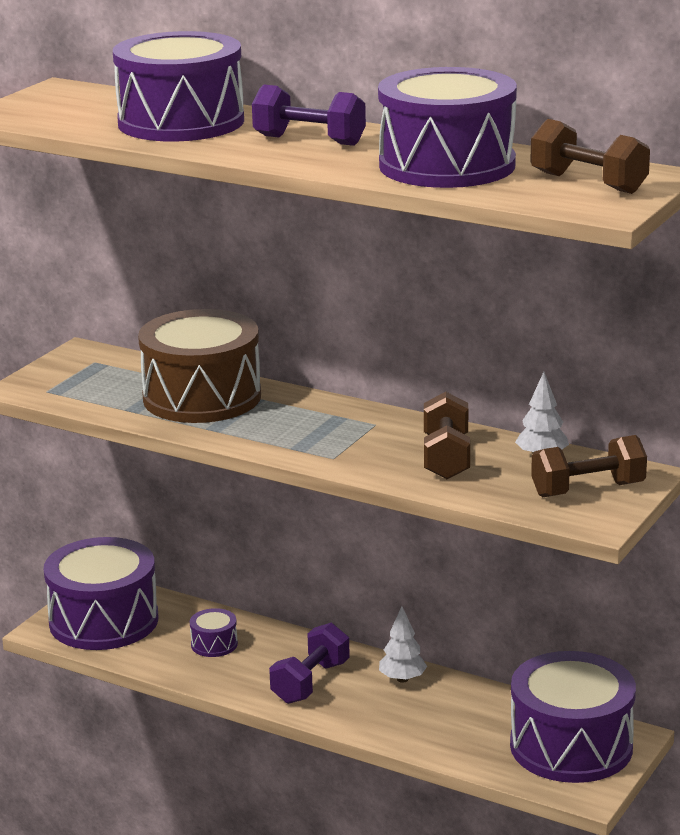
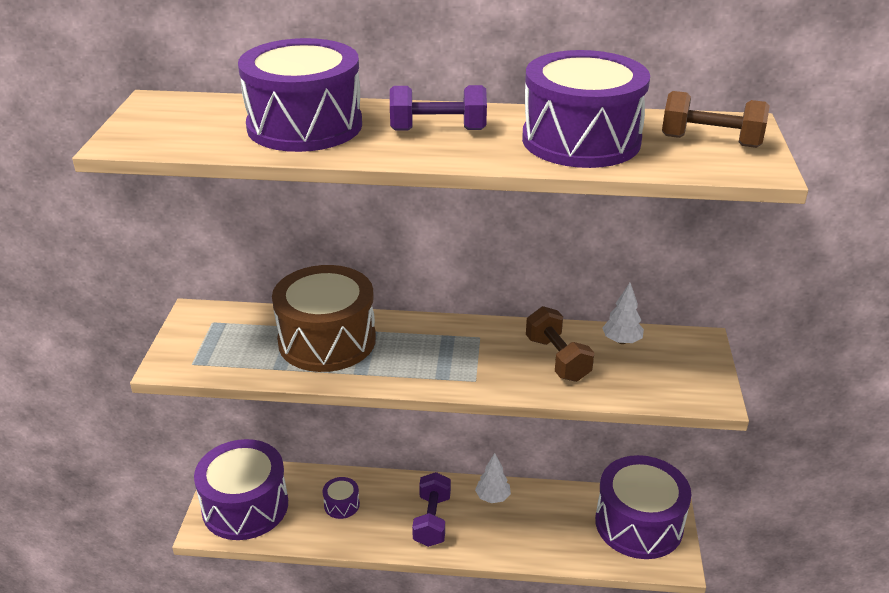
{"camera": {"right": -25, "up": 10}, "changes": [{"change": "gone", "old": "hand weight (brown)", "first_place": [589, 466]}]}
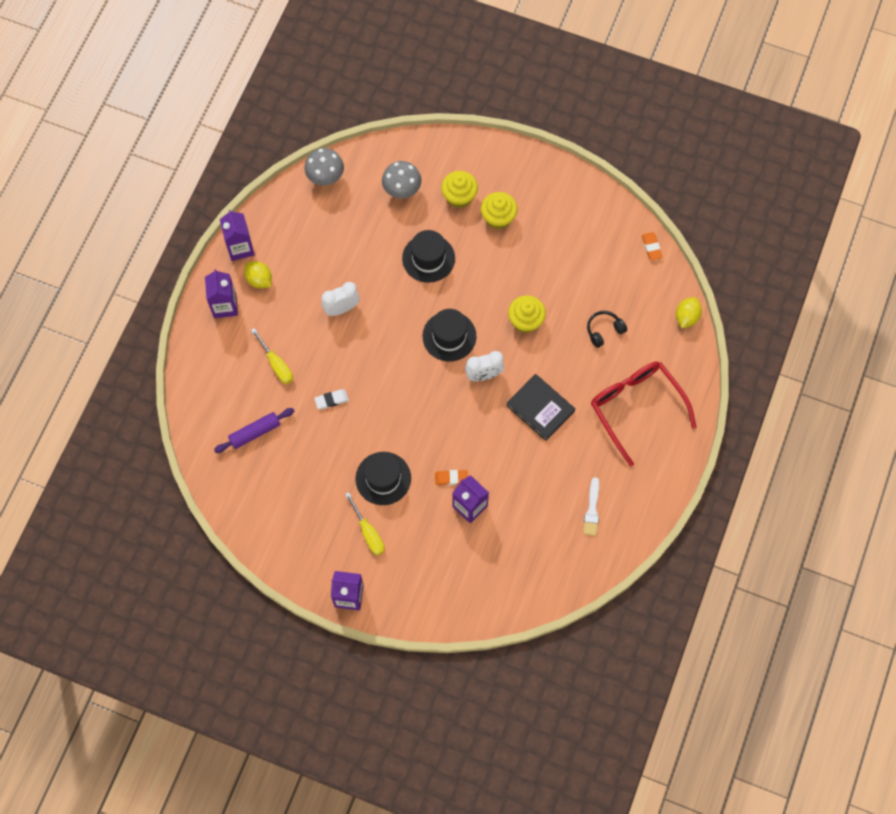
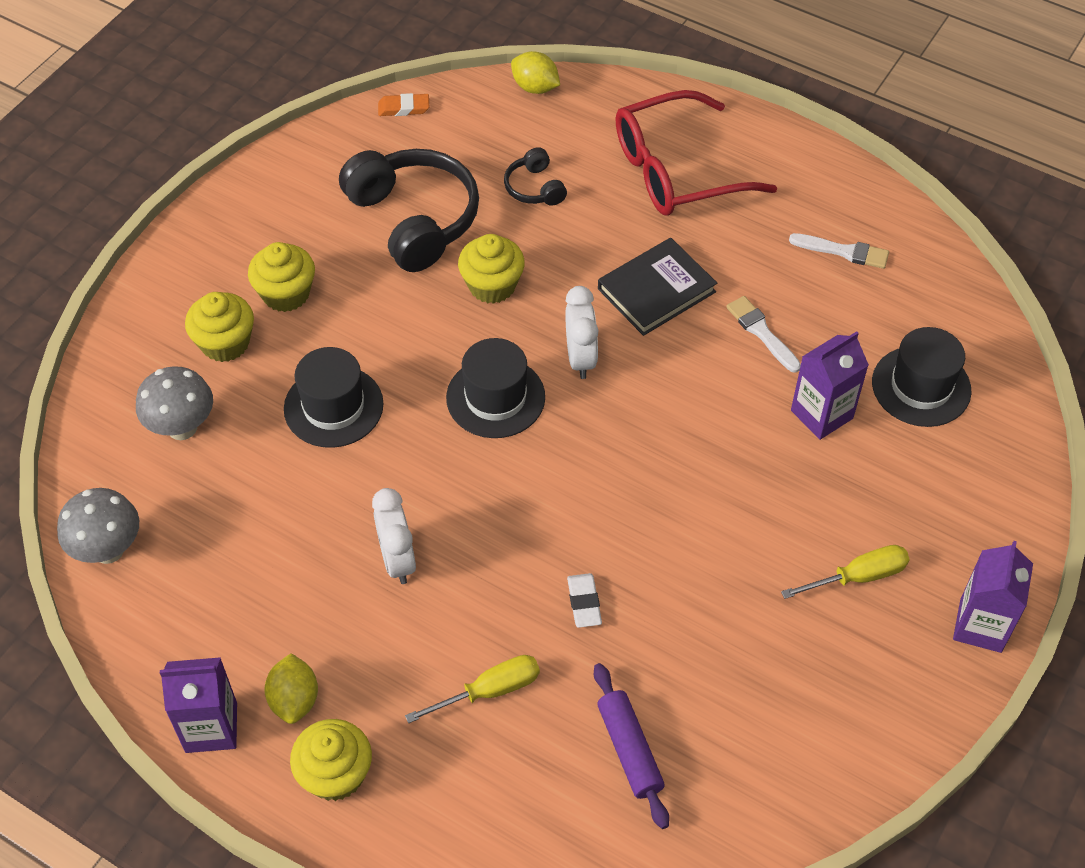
{"camera": {"right": -80, "up": -15}, "changes": [{"change": "rotated", "old": "lemon (yellow)", "first_place": [258, 274], "second_place": [291, 688], "degrees": -60}, {"change": "swapped", "old": "juice carton (royal purple)", "new": "fairy cake (yellow)", "first_place": [221, 293], "second_place": [331, 760]}, {"change": "shifted", "old": "hat (jet-black)", "first_place": [383, 478], "second_place": [922, 377]}, {"change": "gone", "old": "pencil eraser (orange-coloured)", "first_place": [451, 477]}, {"change": "new", "new": "headset (jet-black)", "second_place": [409, 210]}, {"change": "new", "new": "paint brush (pure white)", "second_place": [763, 334]}]}
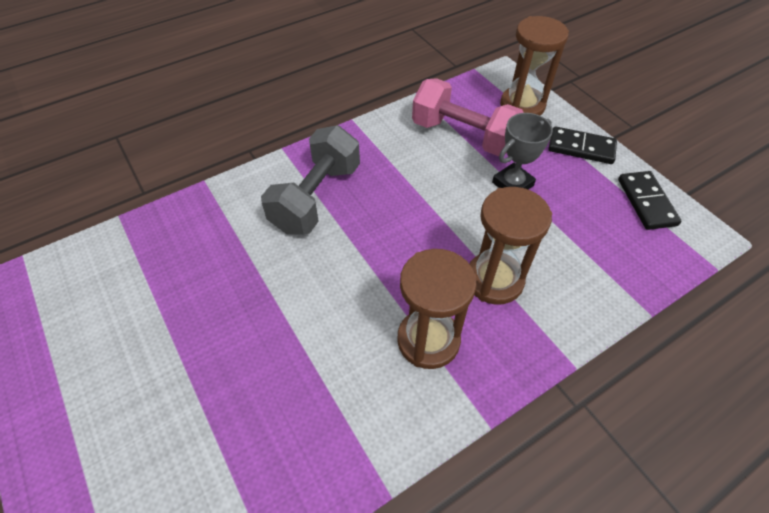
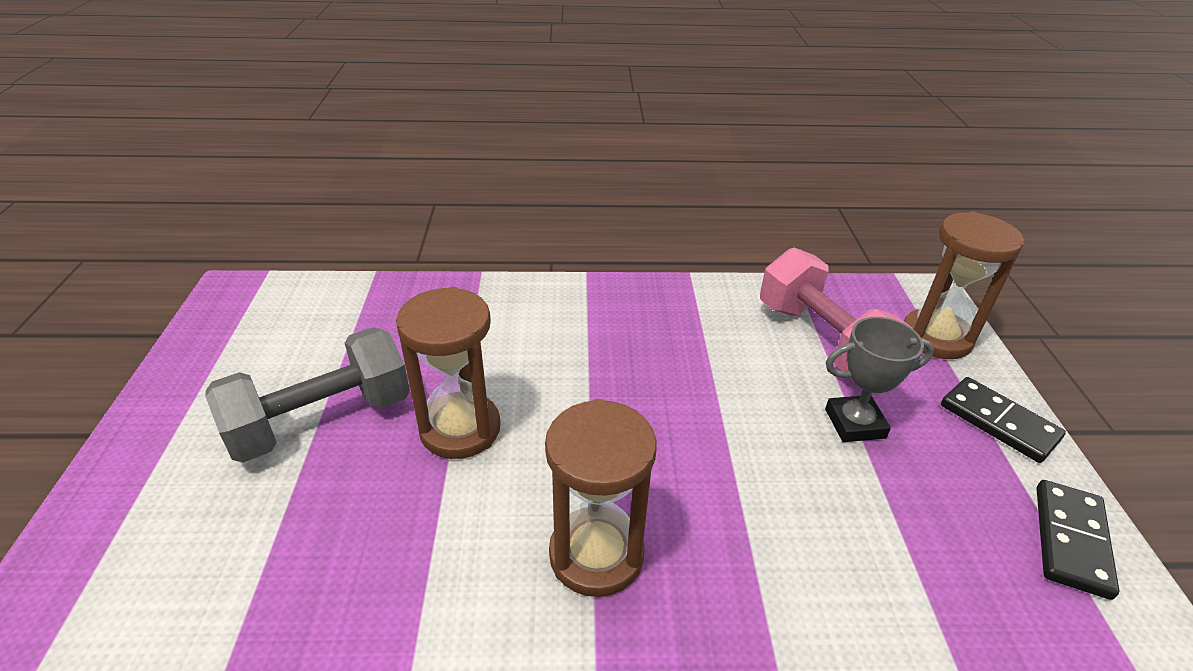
{"camera": {"right": 30, "up": -15}, "changes": [{"change": "shifted", "old": "hand weight (grey)", "first_place": [310, 179], "second_place": [307, 395]}, {"change": "shifted", "old": "sand timer (brown)", "first_place": [510, 246], "second_place": [448, 373]}]}
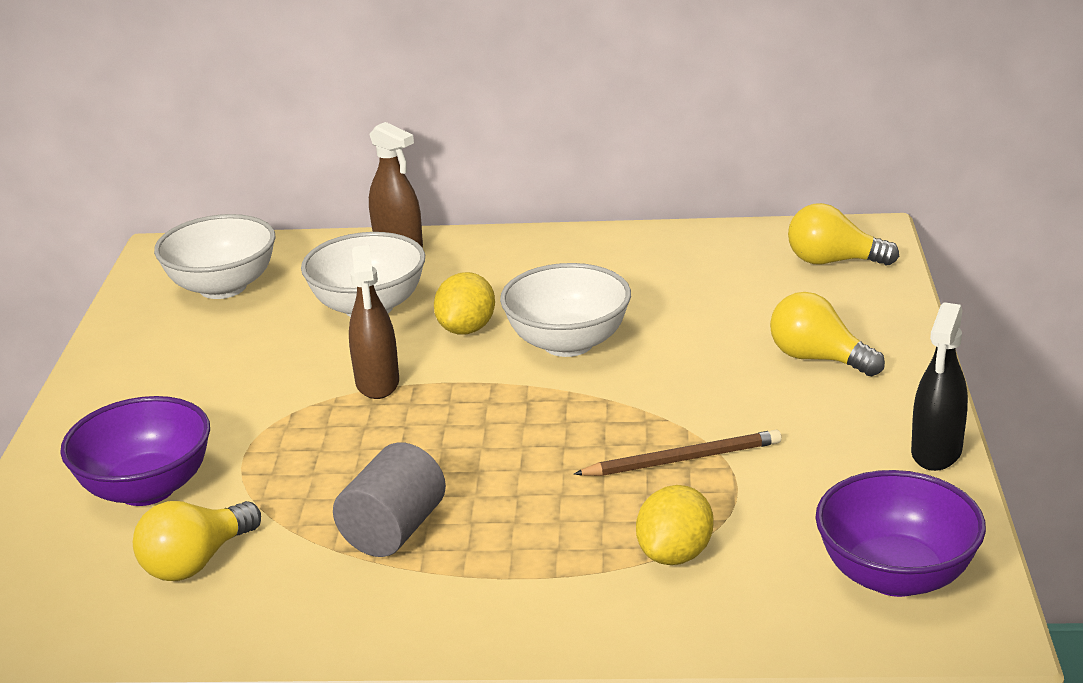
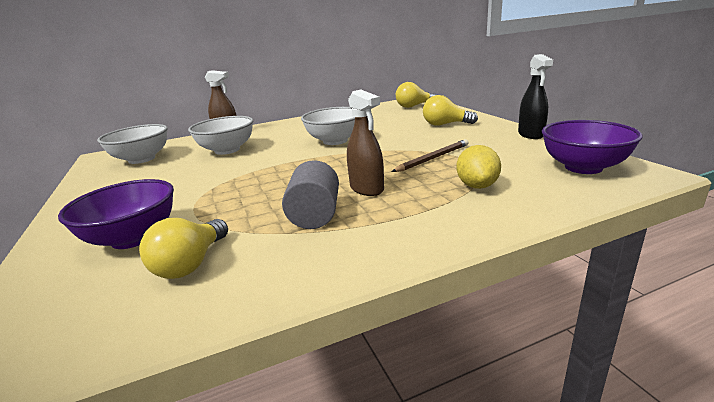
{"camera": {"right": -25, "up": -5}, "changes": [{"change": "shifted", "old": "spray cleaner (brown)", "first_place": [374, 322], "second_place": [365, 143]}, {"change": "gone", "old": "lemon (yellow)", "first_place": [464, 303]}]}
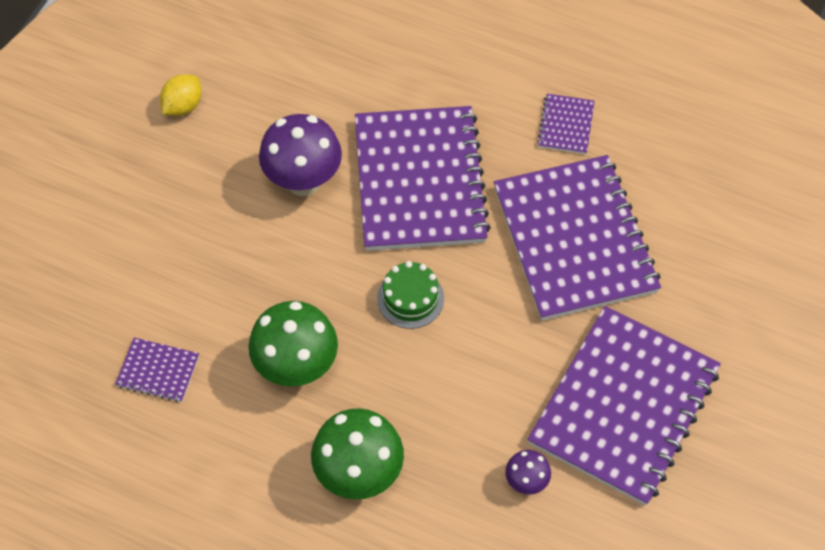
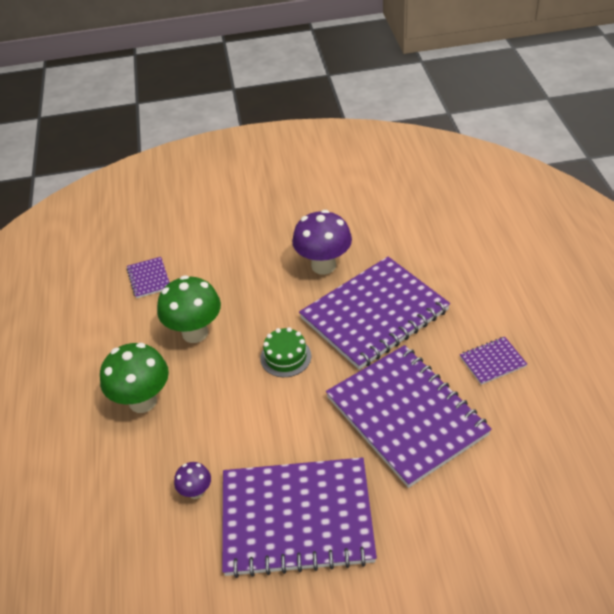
{"camera": {"right": 60, "up": -15}, "changes": [{"change": "gone", "old": "lemon (yellow)", "first_place": [180, 95]}, {"change": "rotated", "old": "notebook (royal purple)", "first_place": [577, 238], "second_place": [409, 416], "degrees": -75}]}
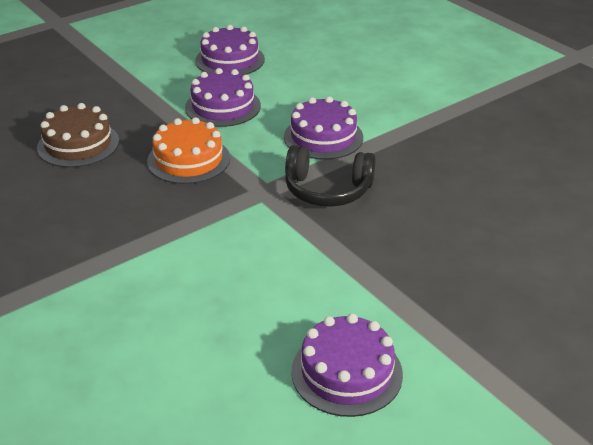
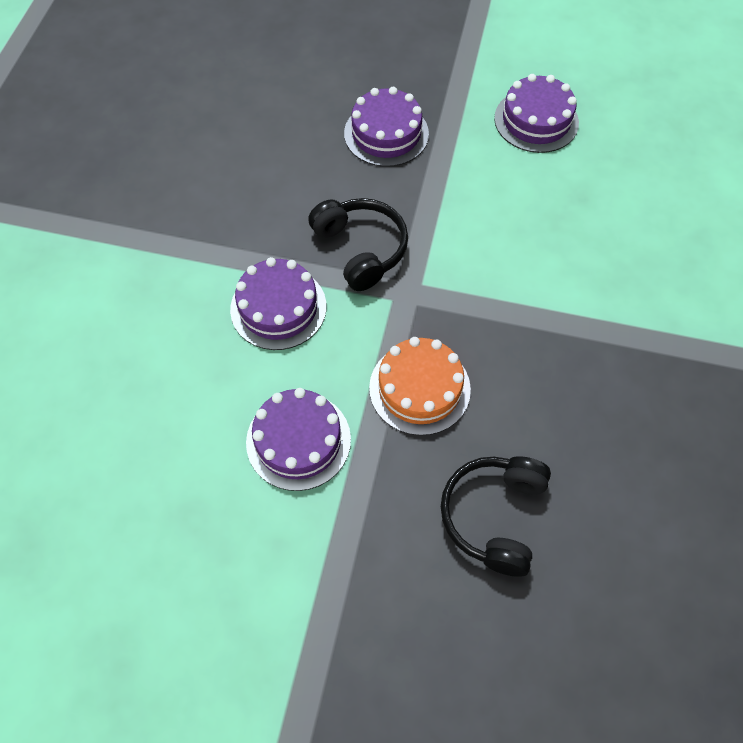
{"camera": {"right": -130, "up": 25}, "changes": [{"change": "shifted", "old": "gateau (royal purple)", "first_place": [230, 50], "second_place": [386, 127]}, {"change": "swapped", "old": "gateau (brown)", "new": "headset (jet-black)", "first_place": [78, 135], "second_place": [496, 516]}]}
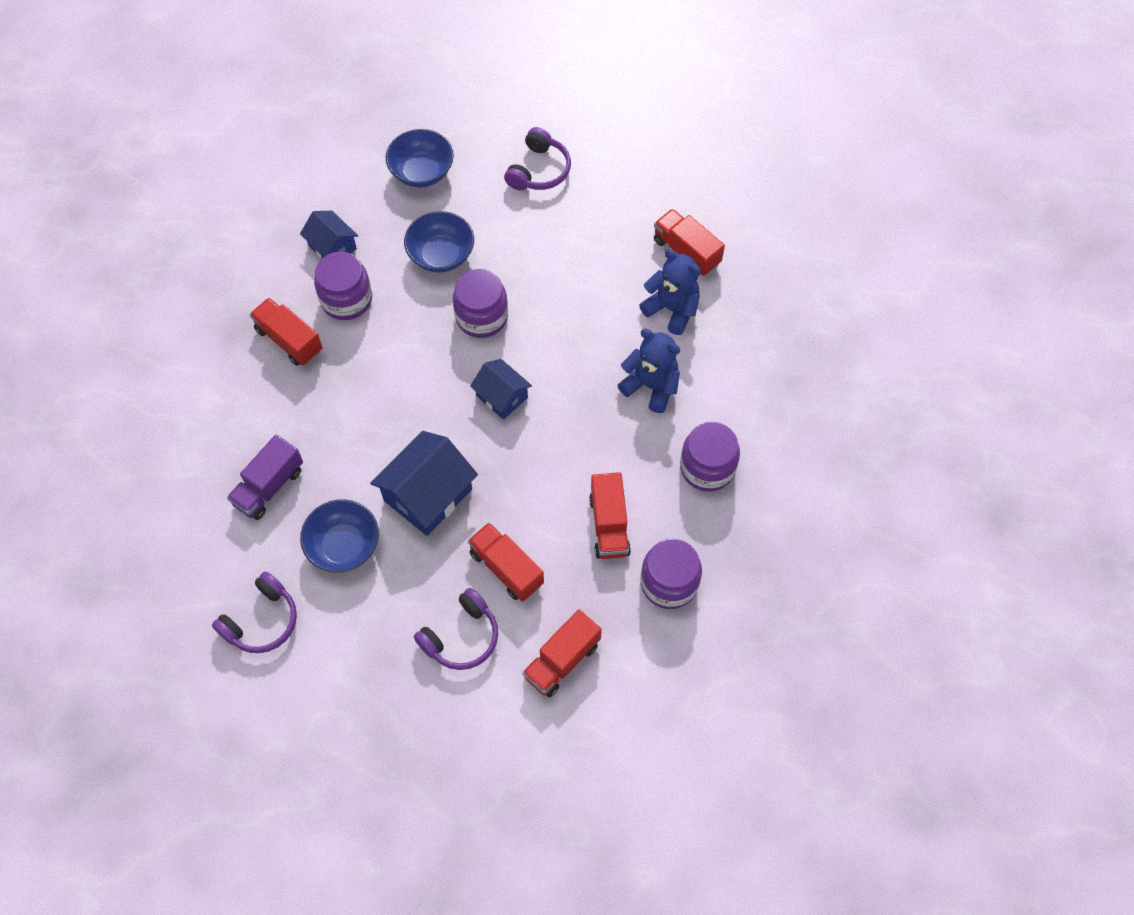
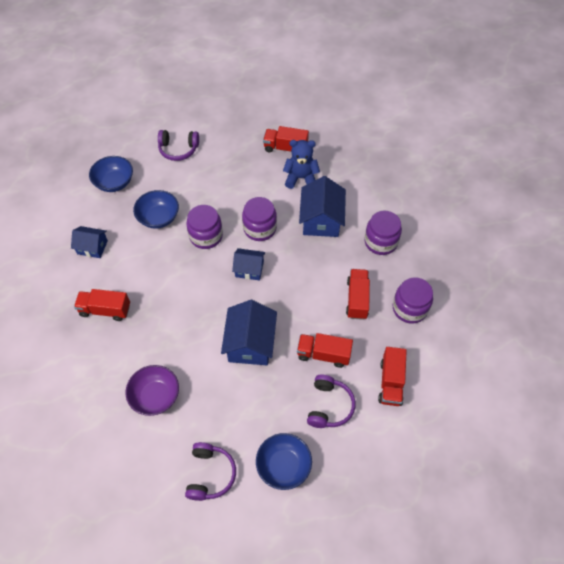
{"camera": {"right": -35, "up": -5}, "changes": [{"change": "rotated", "old": "headset (royal purple)", "first_place": [537, 158], "second_place": [178, 145], "degrees": 105}, {"change": "shifted", "old": "jar (royal purple)", "first_place": [343, 286], "second_place": [259, 219]}, {"change": "swapped", "old": "teddy bear (blue)", "new": "house (blue)", "first_place": [649, 371], "second_place": [322, 206]}, {"change": "swapped", "old": "truck (royal purple)", "new": "deep dish (royal purple)", "first_place": [265, 477], "second_place": [152, 390]}, {"change": "rotated", "old": "truck (red)", "first_place": [610, 515], "second_place": [358, 294], "degrees": -135}, {"change": "shifted", "old": "deep dish (blue)", "first_place": [339, 535], "second_place": [284, 461]}]}
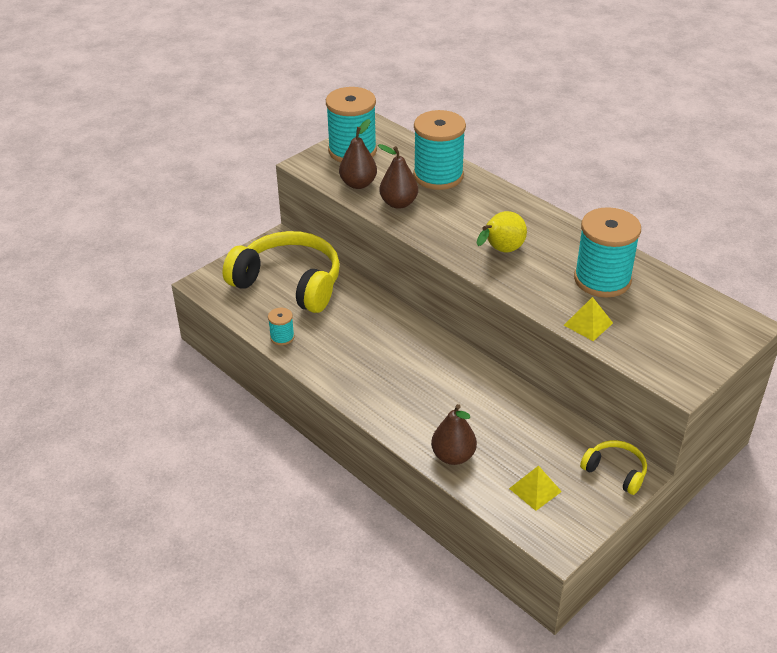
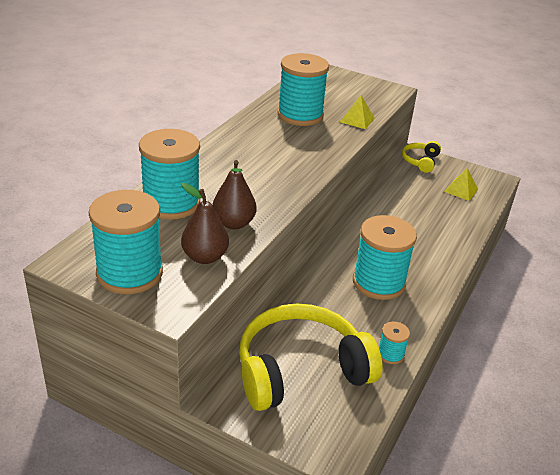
{"camera": {"right": -110, "up": -5}, "changes": [{"change": "gone", "old": "toy pear (yellow)", "first_place": [501, 231]}, {"change": "rotated", "old": "headset (yellow)", "first_place": [281, 272], "second_place": [311, 357], "degrees": 60}, {"change": "gone", "old": "toy pear (brown)", "first_place": [454, 434]}, {"change": "new", "new": "spool (turquoise)", "second_place": [385, 257]}]}
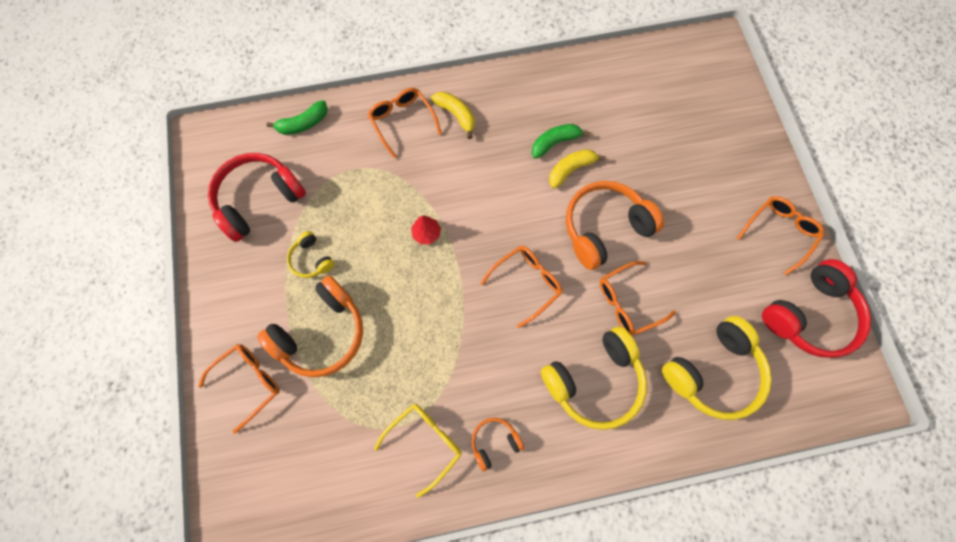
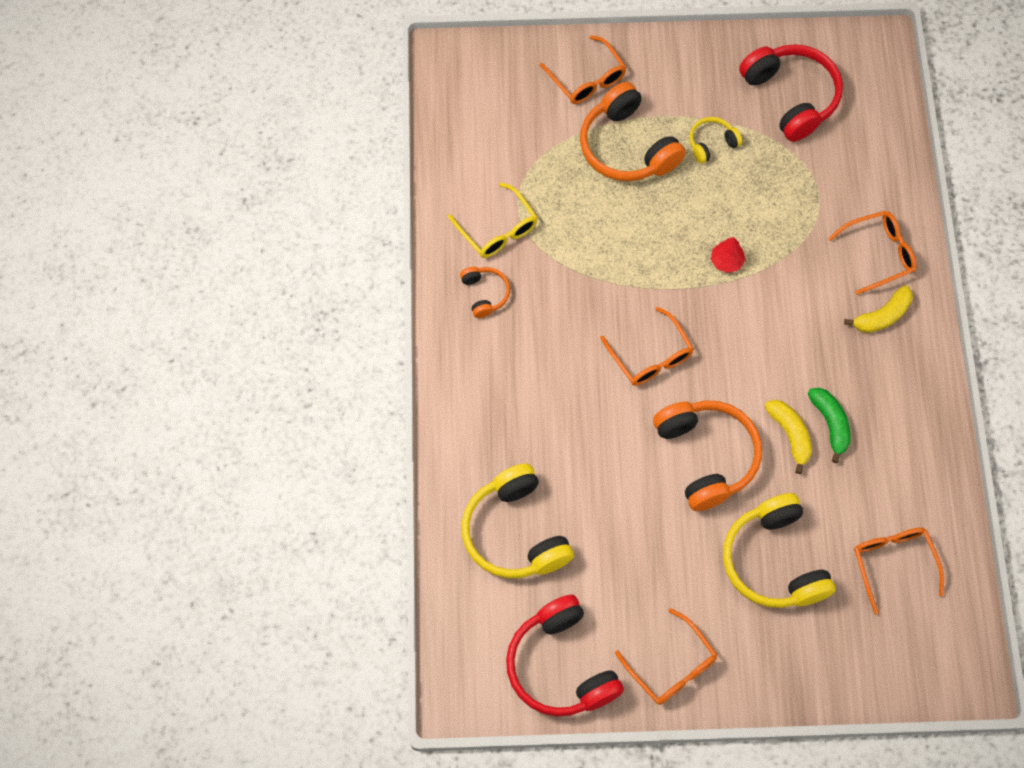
{"camera": {"right": 100, "up": -5}, "changes": [{"change": "gone", "old": "banana fruit (green)", "first_place": [297, 117]}, {"change": "shifted", "old": "eyeglasses (orange-coloured)", "first_place": [638, 298], "second_place": [899, 570]}, {"change": "shifted", "old": "headset (yellow)", "first_place": [594, 378], "second_place": [779, 550]}]}
